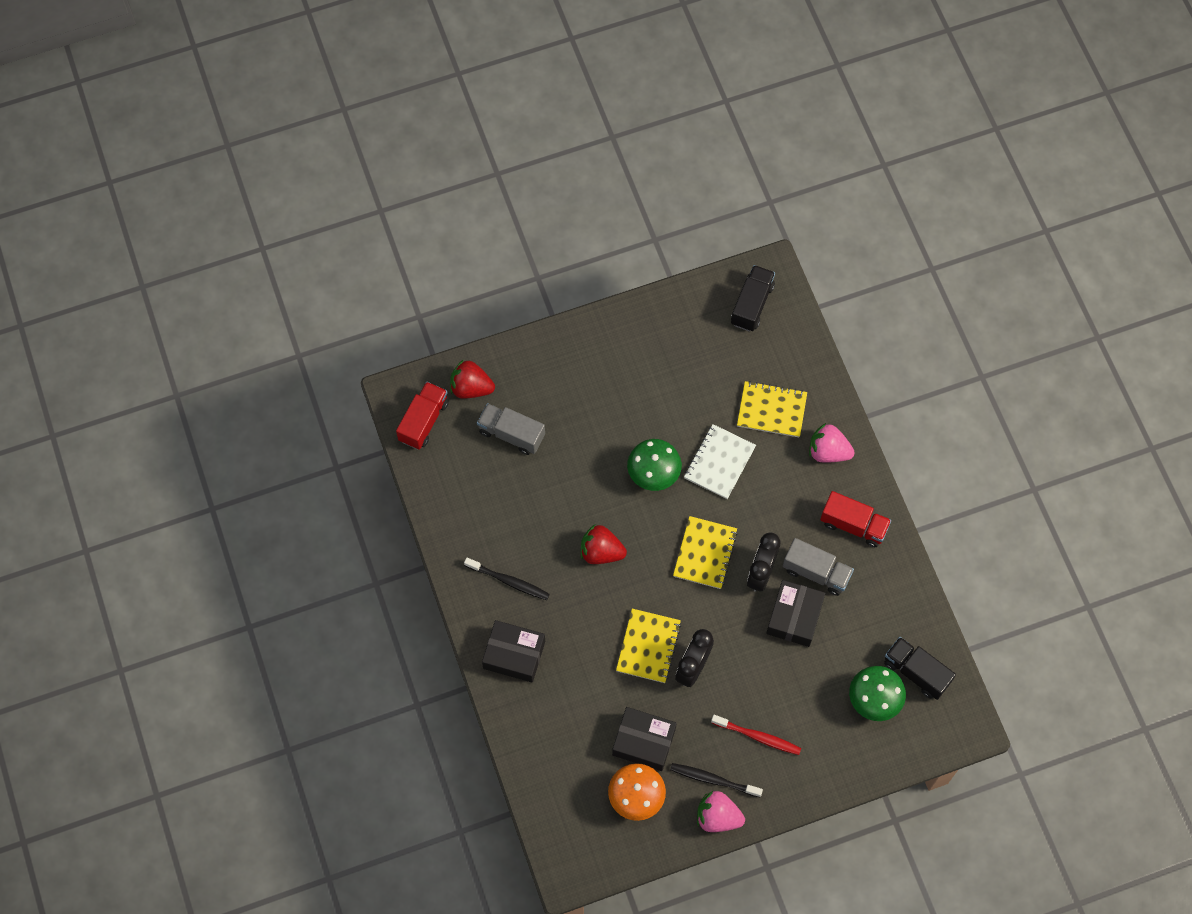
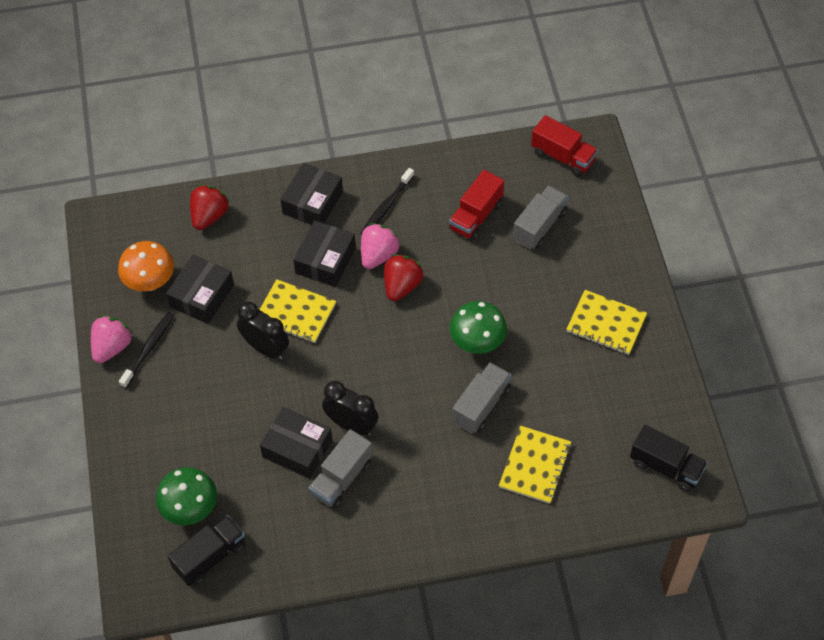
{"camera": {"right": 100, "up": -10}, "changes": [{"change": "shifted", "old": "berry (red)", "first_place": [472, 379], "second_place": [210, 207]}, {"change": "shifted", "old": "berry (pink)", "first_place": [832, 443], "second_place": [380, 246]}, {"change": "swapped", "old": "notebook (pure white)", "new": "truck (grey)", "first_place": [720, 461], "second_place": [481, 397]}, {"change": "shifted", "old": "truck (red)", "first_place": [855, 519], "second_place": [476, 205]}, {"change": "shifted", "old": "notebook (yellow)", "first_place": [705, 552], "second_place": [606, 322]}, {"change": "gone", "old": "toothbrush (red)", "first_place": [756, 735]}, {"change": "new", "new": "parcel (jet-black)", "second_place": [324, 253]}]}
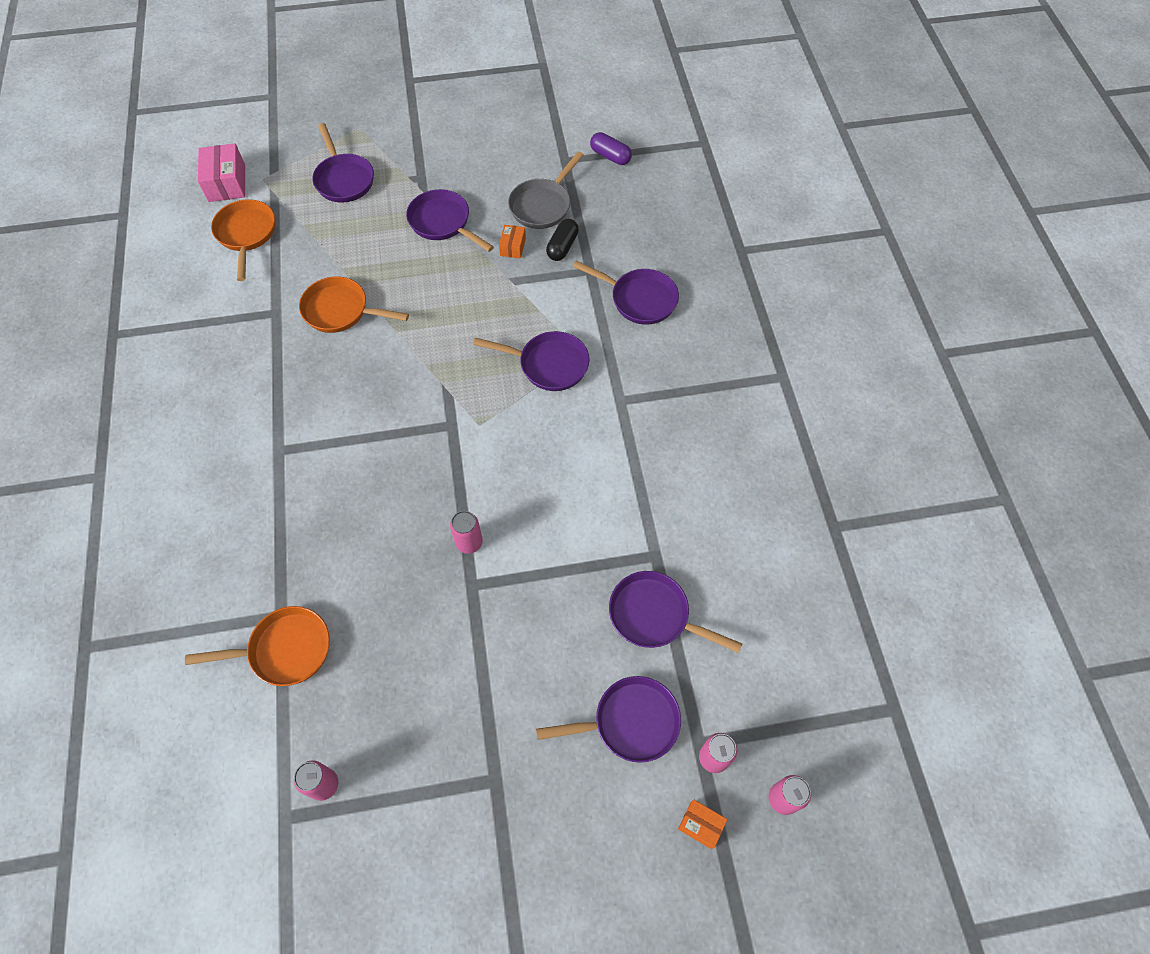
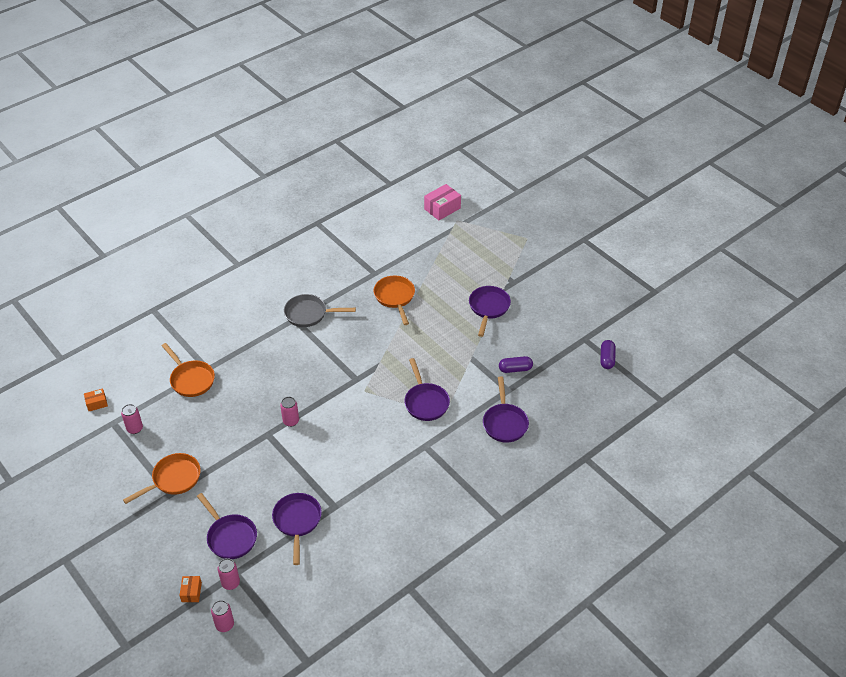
{"camera": {"right": 60, "up": -15}, "changes": [{"change": "gone", "old": "skillet (royal purple)", "first_place": [343, 163]}, {"change": "shifted", "old": "skillet (grey)", "first_place": [546, 190], "second_place": [320, 310]}, {"change": "shifted", "old": "skillet (orange-coloured)", "first_place": [243, 240], "second_place": [162, 478]}, {"change": "repainted", "old": "pill (jet-black)", "new": "pill (royal purple)", "first_place": [562, 240], "second_place": [516, 364]}, {"change": "shifted", "old": "parcel (orange-coloured)", "first_place": [512, 242], "second_place": [96, 399]}]}
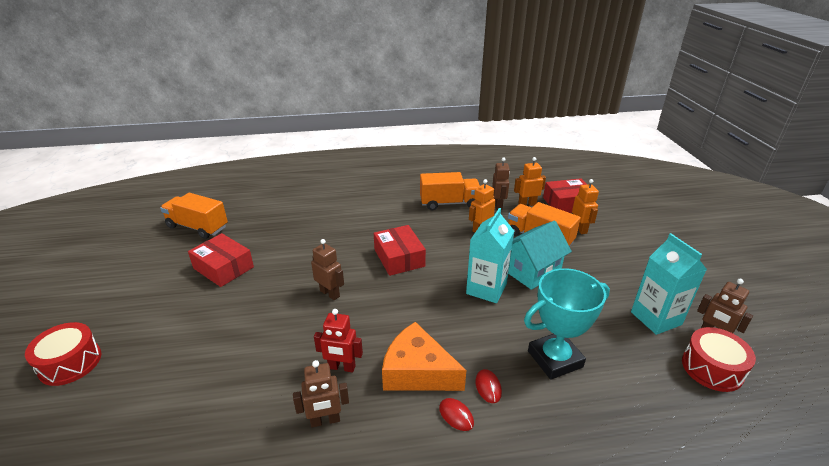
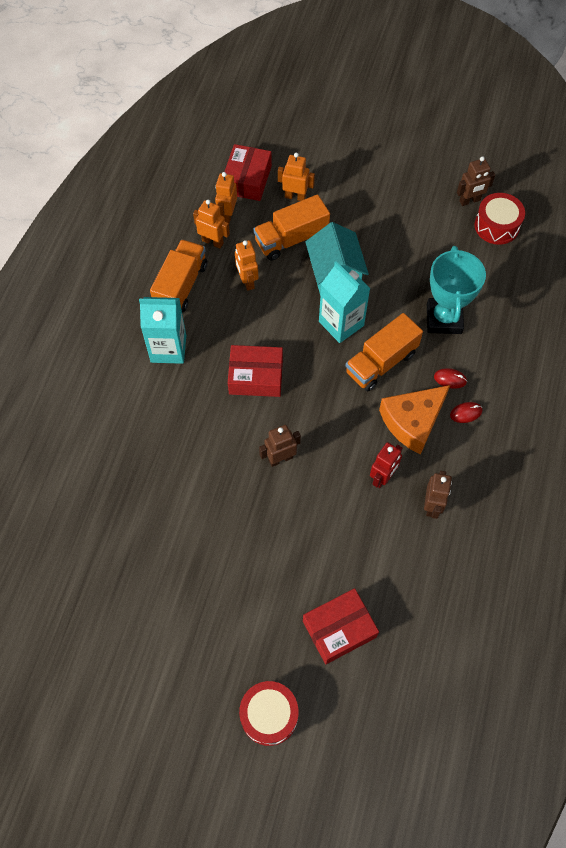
{"camera": {"right": -65, "up": 30}, "changes": [{"change": "repainted", "old": "robot (brown)", "new": "robot (orange-coloured)", "first_place": [501, 183], "second_place": [211, 224]}, {"change": "shifted", "old": "truck (orange-coloured)", "first_place": [194, 216], "second_place": [384, 352]}, {"change": "shifted", "old": "parcel (red)", "first_place": [221, 260], "second_place": [341, 626]}, {"change": "shifted", "old": "juice carton (turquoise)", "first_place": [669, 284], "second_place": [162, 330]}]}
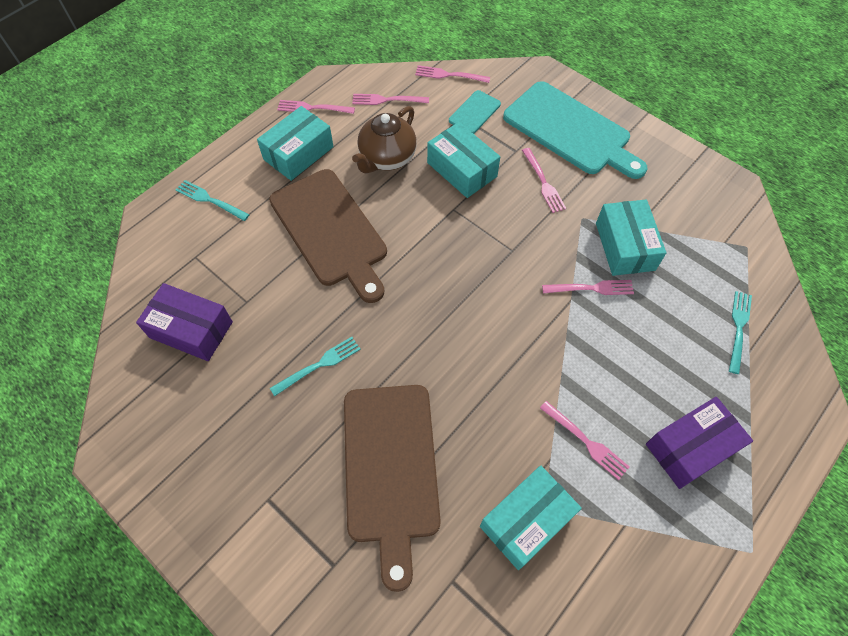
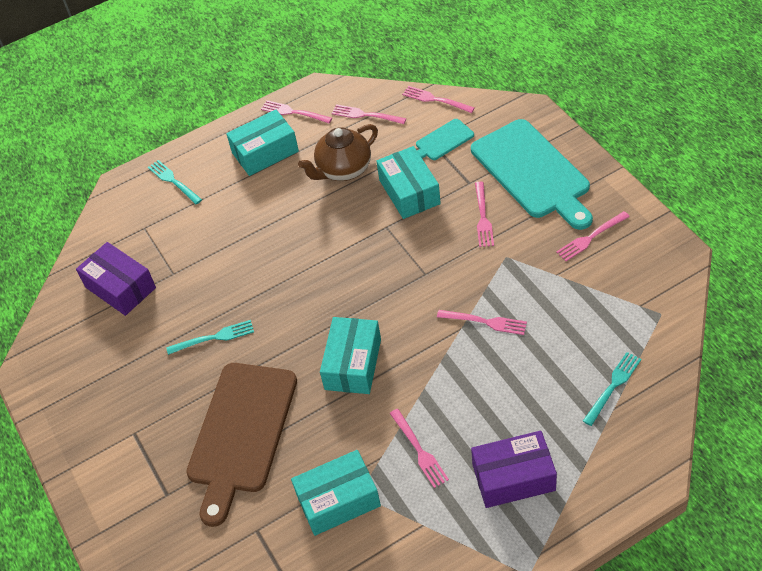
{"camera": {"right": 25, "up": -10}, "changes": [{"change": "gone", "old": "cutting board (brown)", "first_place": [328, 236]}, {"change": "shifted", "old": "parcel (turquoise)", "first_place": [631, 237], "second_place": [350, 355]}, {"change": "new", "new": "fork (pink)", "second_place": [593, 236]}]}
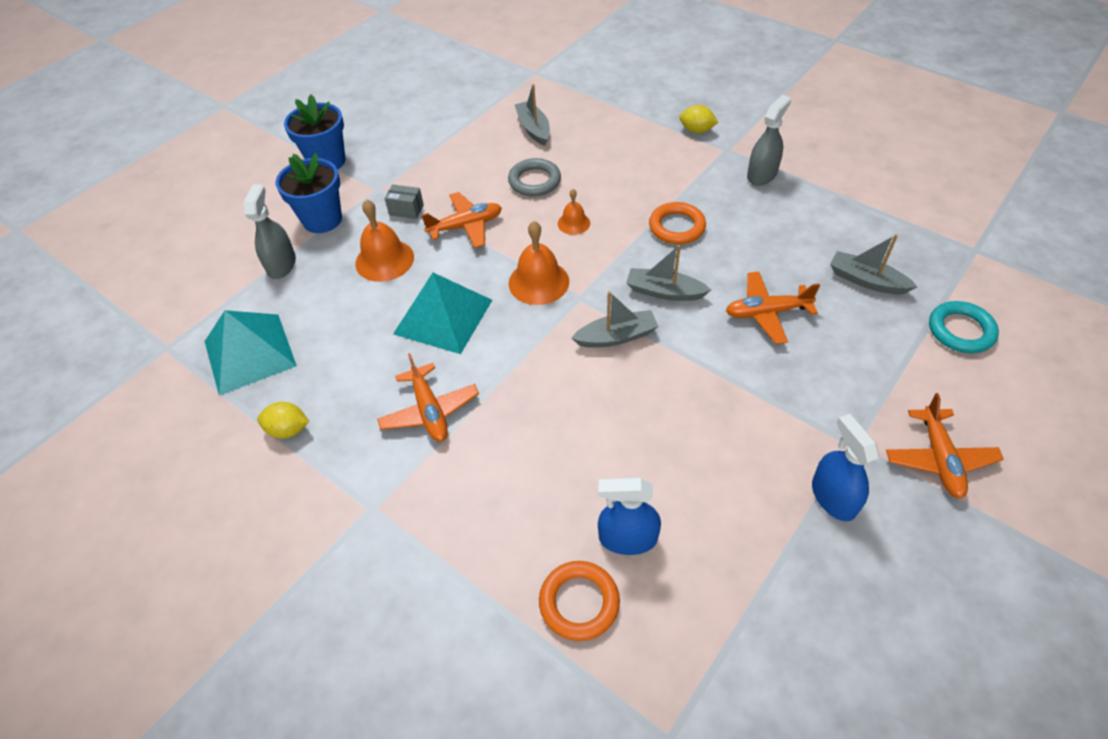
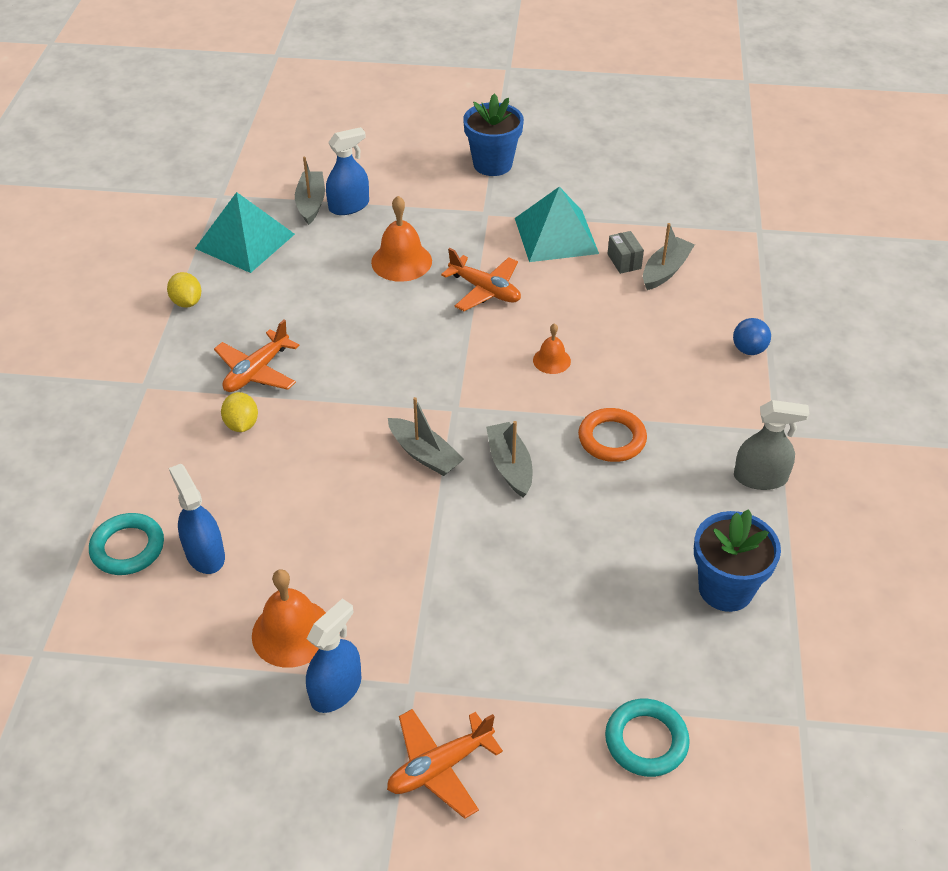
{"camera": {"right": 55, "up": -5}, "changes": [{"change": "shifted", "old": "lemon (yellow)", "first_place": [698, 119], "second_place": [239, 412]}, {"change": "shifted", "old": "flower pot (blue)", "first_place": [308, 193], "second_place": [737, 560]}, {"change": "gone", "old": "torus (grey)", "first_place": [534, 177]}, {"change": "repainted", "old": "spray cleaner (grey)", "new": "spray cleaner (blue)", "first_place": [270, 231], "second_place": [347, 171]}, {"change": "shifted", "old": "parcel (grey)", "first_place": [404, 201], "second_place": [626, 252]}, {"change": "shifted", "old": "bell (orange-coloured)", "first_place": [538, 263], "second_place": [289, 618]}, {"change": "shifted", "old": "sailboat (grey)", "first_place": [873, 264], "second_place": [310, 191]}, {"change": "gone", "old": "toy plane (orange-coloured)", "first_place": [773, 308]}, {"change": "shifted", "old": "pyramid (turquoise)", "first_place": [442, 313], "second_place": [557, 224]}, {"change": "repainted", "old": "torus (orange-coloured)", "new": "torus (turquoise)", "first_place": [579, 601], "second_place": [126, 544]}, {"change": "new", "new": "sphere (blue)", "second_place": [752, 336]}]}
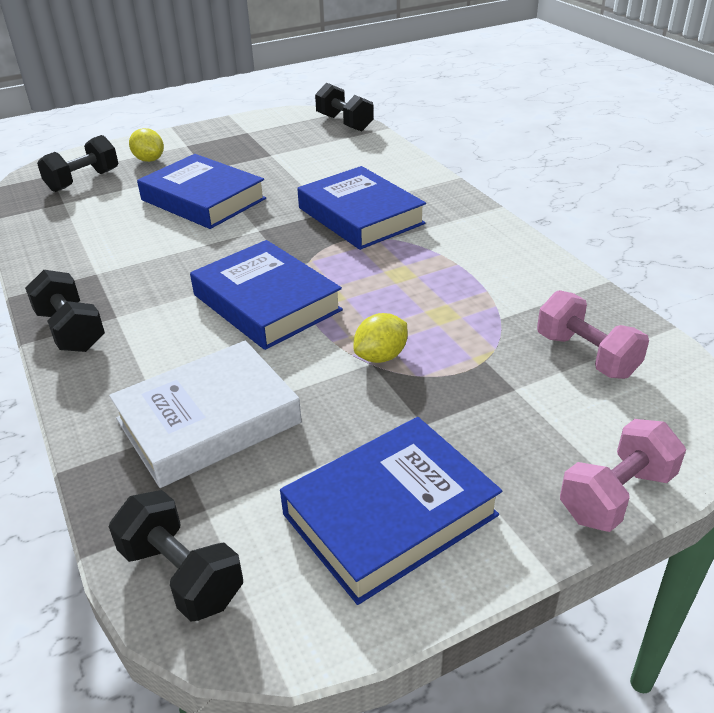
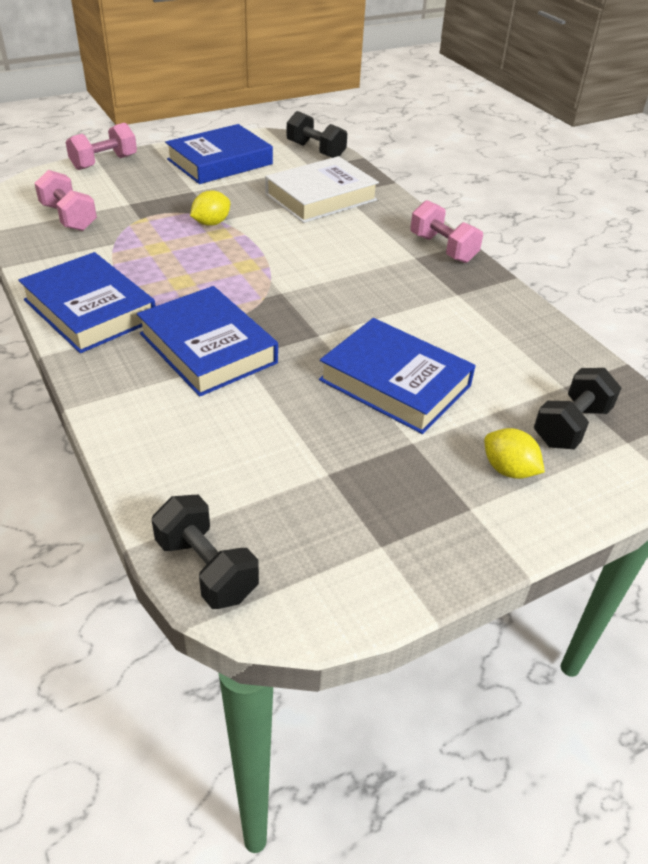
{"camera": {"right": 175, "up": 5}, "changes": [{"change": "shifted", "old": "hardcover (blue)", "first_place": [266, 295], "second_place": [86, 302]}, {"change": "repainted", "old": "hand weight (jet-black)", "new": "hand weight (pink)", "first_place": [65, 311], "second_place": [446, 231]}]}
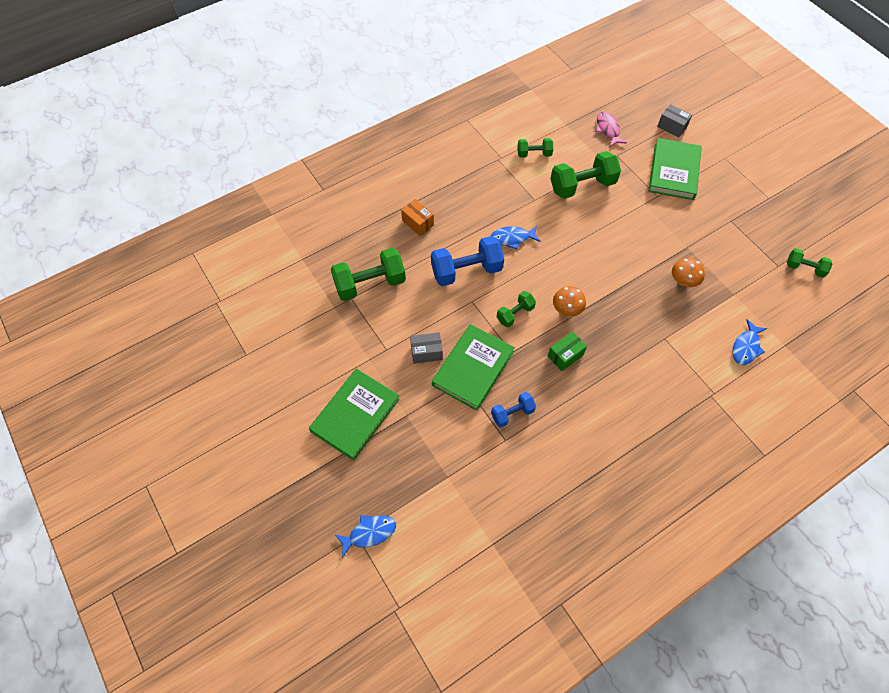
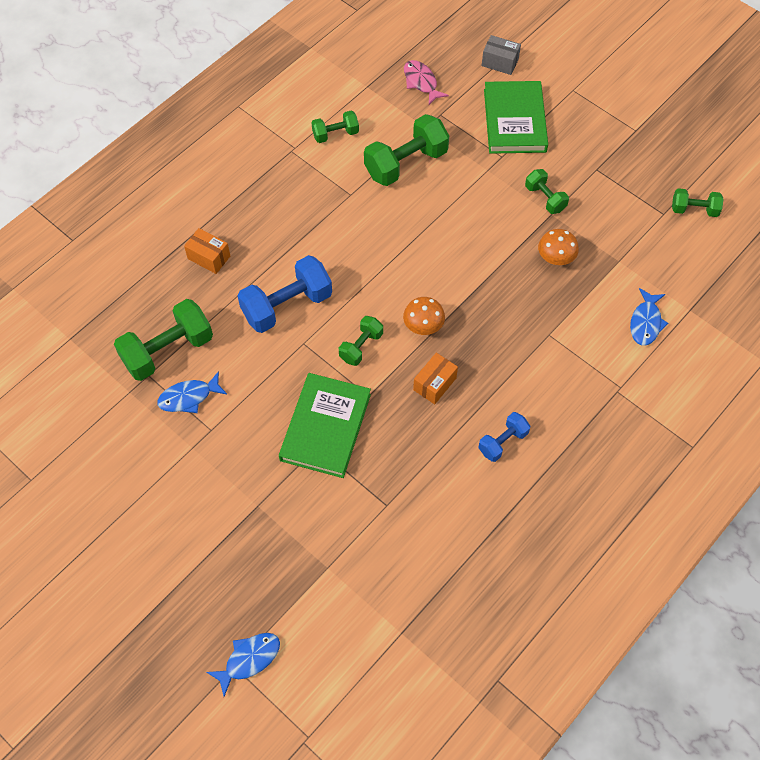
{"camera": {"right": -15, "up": 0}, "changes": [{"change": "shifted", "old": "fish (blue)", "first_place": [516, 237], "second_place": [192, 392]}, {"change": "repainted", "old": "parcel (green)", "new": "parcel (orange-coloured)", "first_place": [567, 351], "second_place": [435, 378]}, {"change": "gone", "old": "parcel (grey)", "first_place": [426, 348]}, {"change": "gone", "old": "hardcover (green)", "first_place": [354, 415]}, {"change": "shifted", "old": "hand weight (blue)", "first_place": [513, 409], "second_place": [504, 437]}, {"change": "new", "new": "hand weight (green)", "second_place": [547, 191]}]}
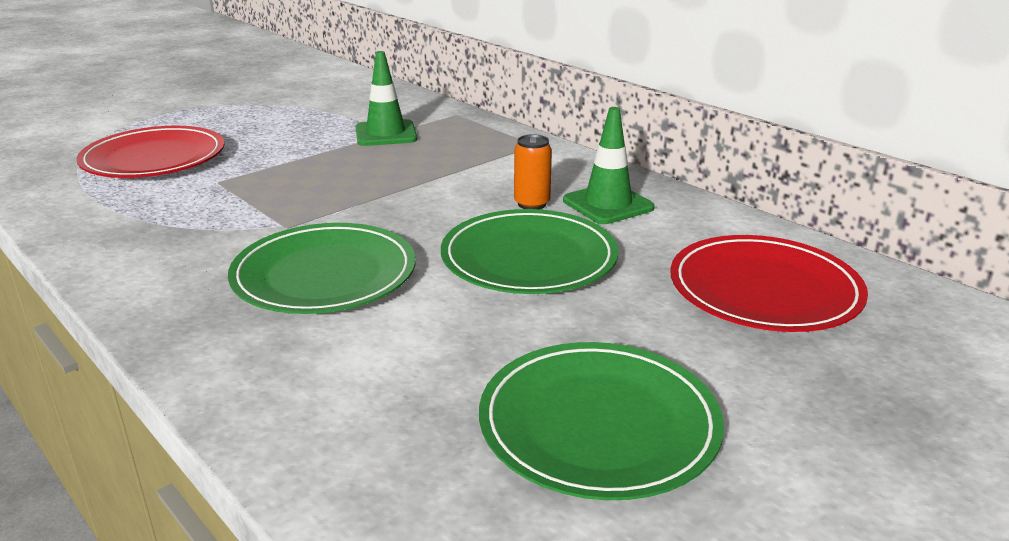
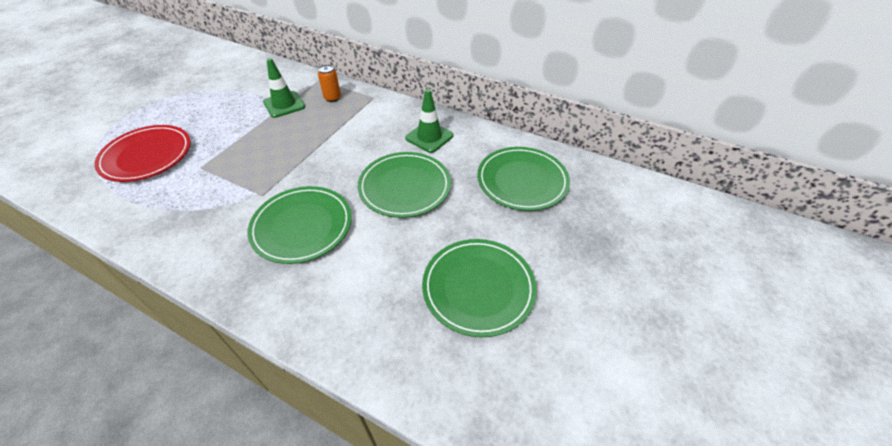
{"camera": {"right": -20, "up": 20}, "changes": [{"change": "shifted", "old": "soda can (orange-coloured)", "first_place": [533, 171], "second_place": [329, 83]}, {"change": "repainted", "old": "dinner plate (red)", "new": "dinner plate (green)", "first_place": [769, 283], "second_place": [523, 179]}]}
